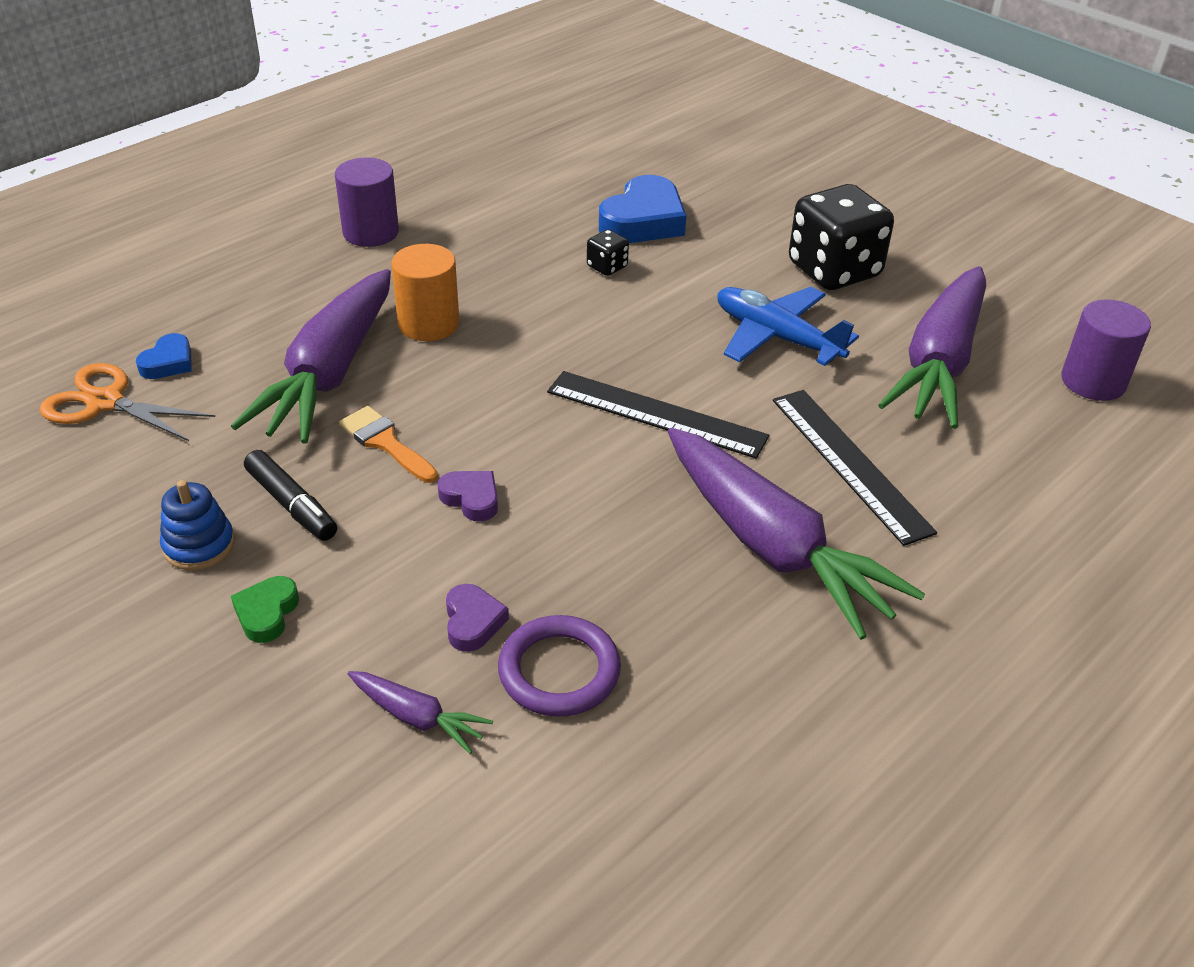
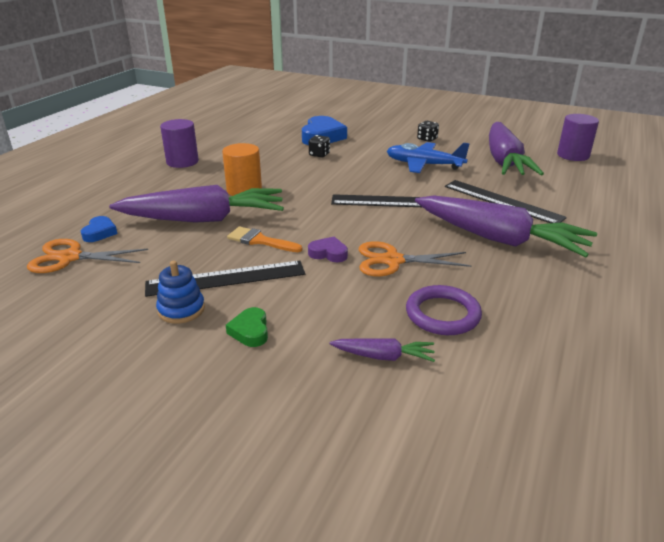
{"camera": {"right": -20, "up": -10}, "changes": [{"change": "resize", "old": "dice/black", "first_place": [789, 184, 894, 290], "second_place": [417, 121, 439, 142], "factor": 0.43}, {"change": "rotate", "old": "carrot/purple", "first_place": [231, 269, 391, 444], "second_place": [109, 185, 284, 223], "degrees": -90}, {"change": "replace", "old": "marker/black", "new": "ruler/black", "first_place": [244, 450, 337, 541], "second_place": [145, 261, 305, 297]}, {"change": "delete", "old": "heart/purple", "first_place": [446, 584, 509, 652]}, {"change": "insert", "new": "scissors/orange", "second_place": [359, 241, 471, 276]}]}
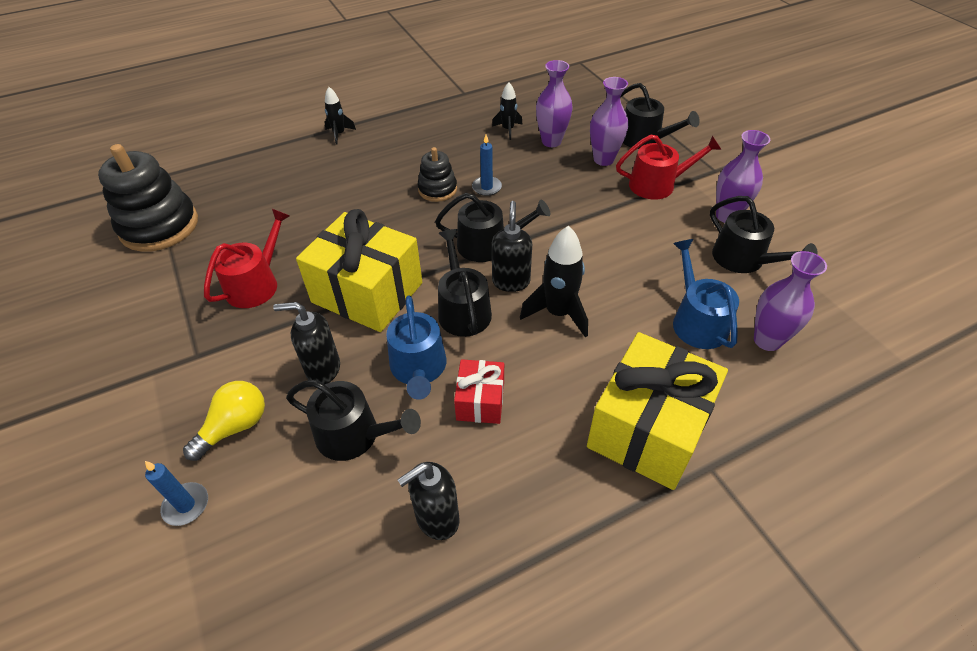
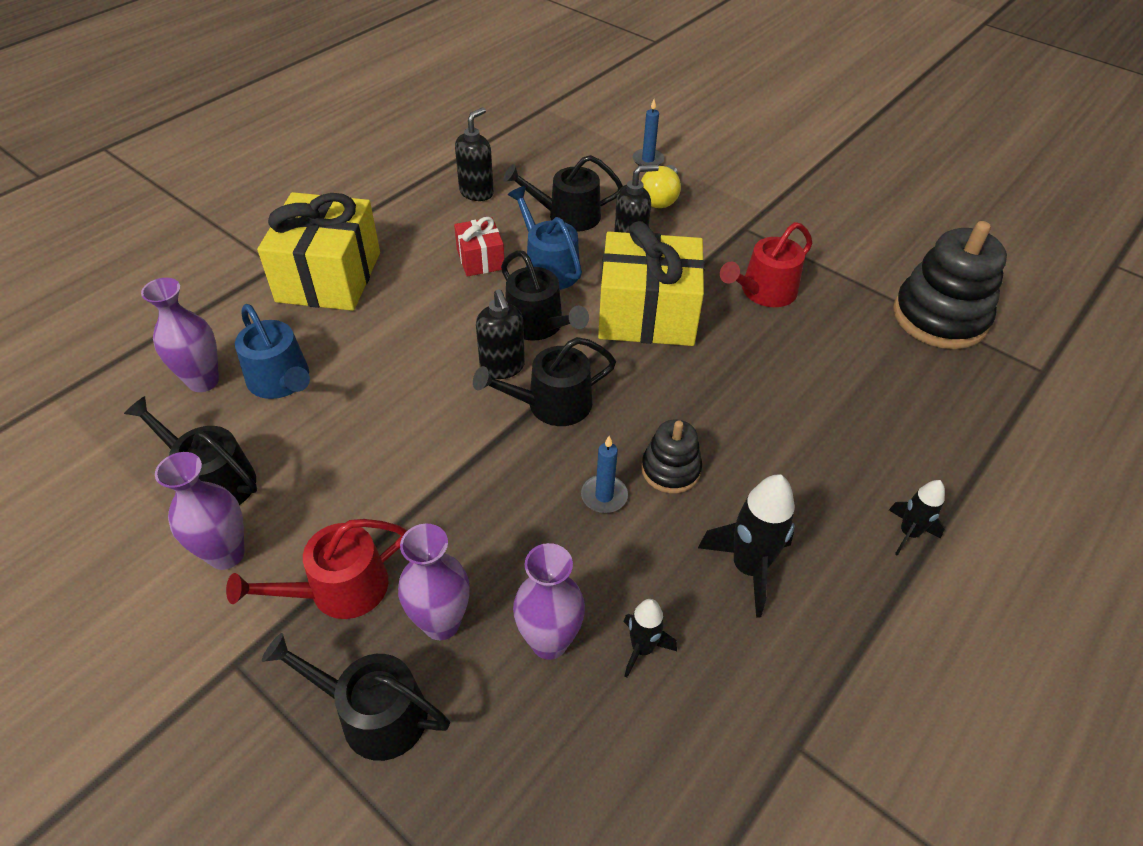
{"camera": {"right": 155, "up": 0}, "changes": [{"change": "rotate", "old": "watering can/red", "first_place": [204, 209, 290, 308], "second_place": [720, 222, 813, 307], "degrees": 45}, {"change": "move", "old": "rocket/black", "first_place": [520, 226, 588, 338], "second_place": [698, 475, 795, 617]}]}
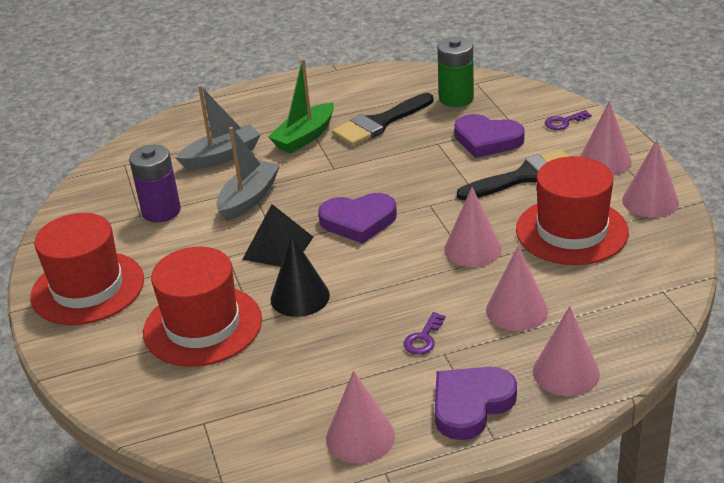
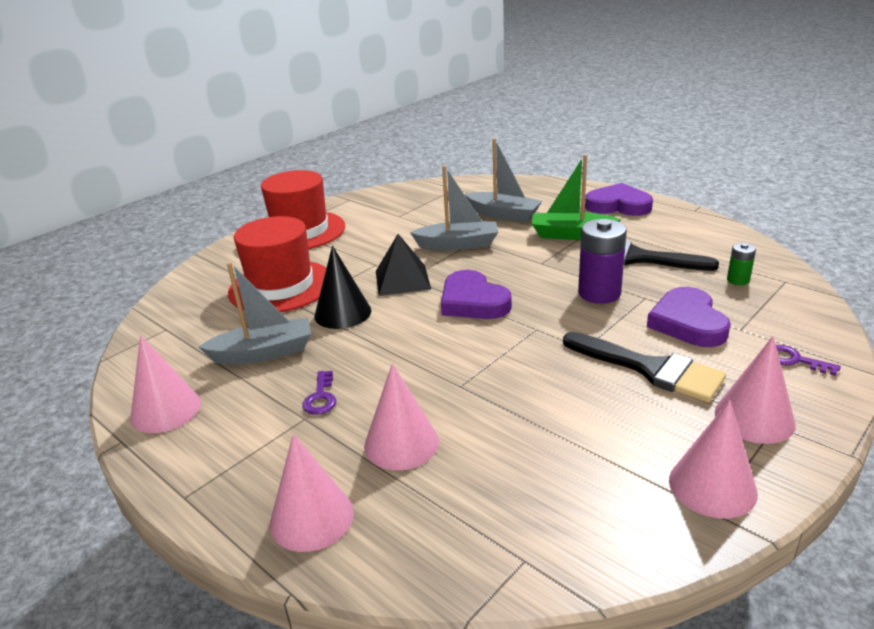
{"camera": {"right": 60, "up": -5}, "changes": [{"change": "resize", "old": "battery/green", "first_place": [437, 37, 474, 107], "second_place": [727, 243, 756, 285], "factor": 0.51}, {"change": "move", "old": "battery/purple", "first_place": [129, 145, 181, 222], "second_place": [578, 219, 627, 304]}, {"change": "delete", "old": "hat/red", "first_place": [516, 156, 629, 265]}, {"change": "delete", "old": "cone/pink", "first_place": [444, 187, 502, 267]}, {"change": "rotate", "old": "key/purple", "first_place": [404, 312, 445, 355], "second_place": [302, 371, 336, 415], "degrees": -90}, {"change": "move", "old": "heart/purple", "first_place": [435, 367, 517, 440], "second_place": [585, 183, 653, 216]}, {"change": "insert", "new": "boat/grey", "second_place": [199, 262, 311, 364]}]}
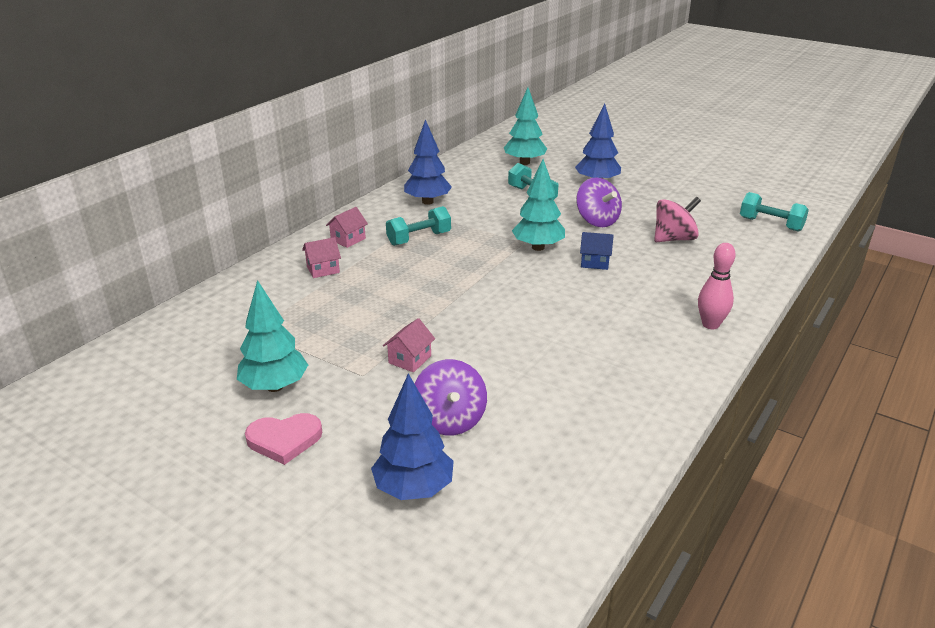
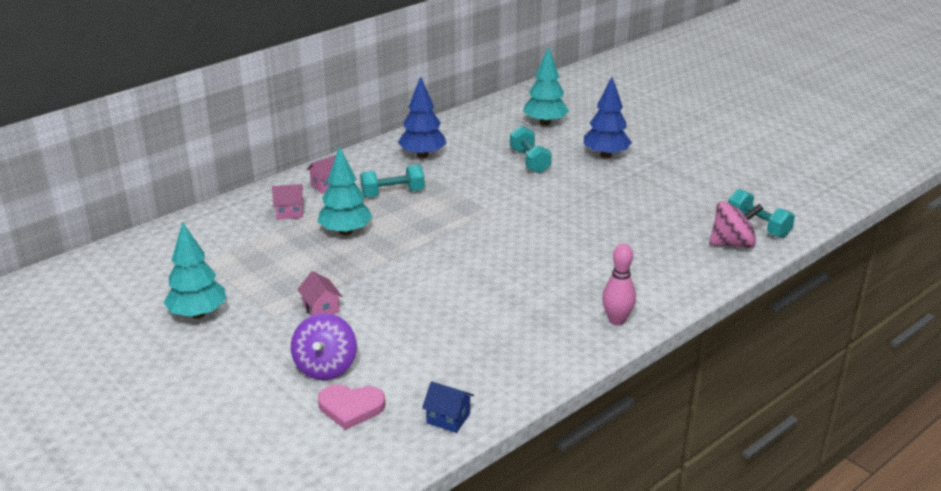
{"camera": {"right": 15, "up": 0}, "changes": [{"change": "move", "old": "tree/turquoise", "first_place": [512, 159, 565, 251], "second_place": [317, 146, 372, 235]}, {"change": "delete", "old": "spinning top/purple", "first_place": [576, 177, 622, 227]}, {"change": "move", "old": "spinning top/pink", "first_place": [654, 197, 701, 242], "second_place": [709, 201, 764, 248]}, {"change": "move", "old": "house/blue", "first_place": [580, 232, 614, 270], "second_place": [422, 381, 474, 433]}, {"change": "rotate", "old": "house/pink", "first_place": [383, 318, 435, 372], "second_place": [297, 271, 343, 316], "degrees": -75}, {"change": "delete", "old": "tree/blue", "first_place": [371, 373, 454, 500]}, {"change": "move", "old": "heart/pink", "first_place": [245, 413, 322, 465], "second_place": [318, 384, 385, 430]}]}
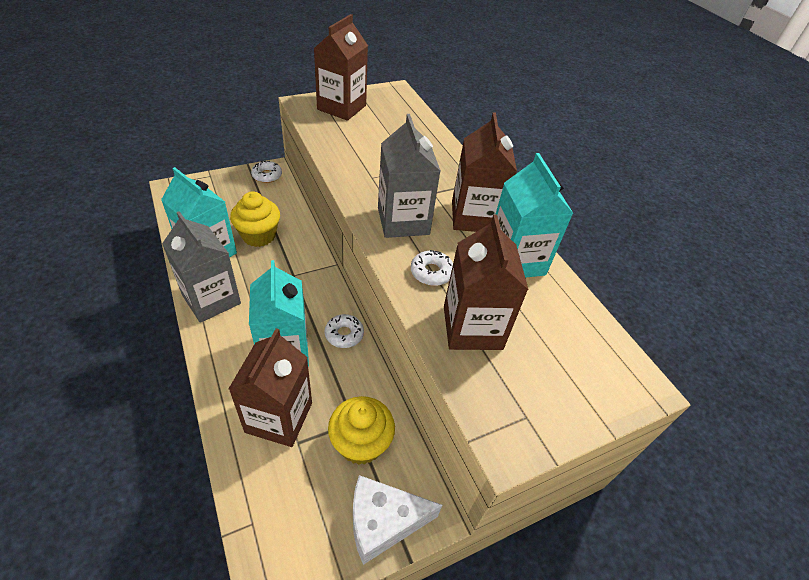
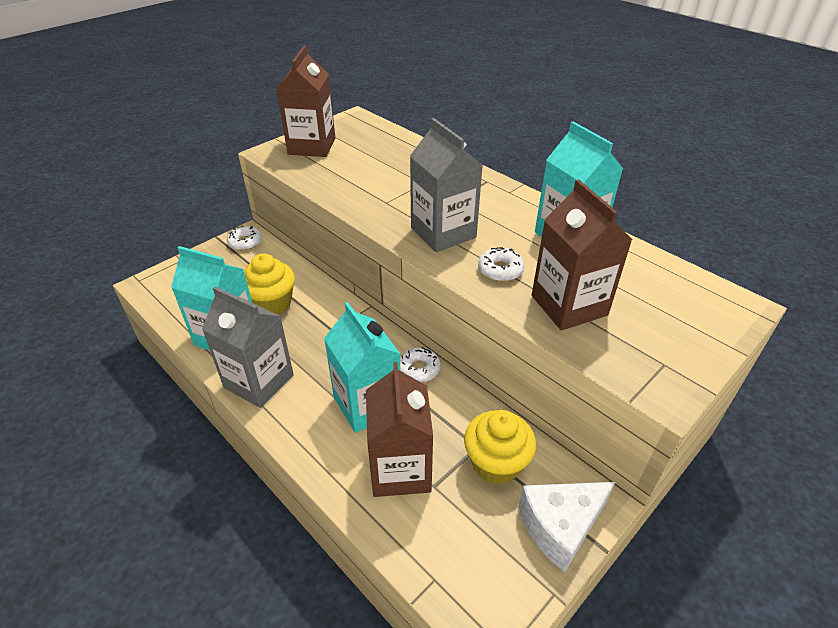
{"camera": {"right": -15, "up": -5}, "changes": [{"change": "delete", "old": "carton/brown", "first_place": [452, 112, 517, 232]}]}
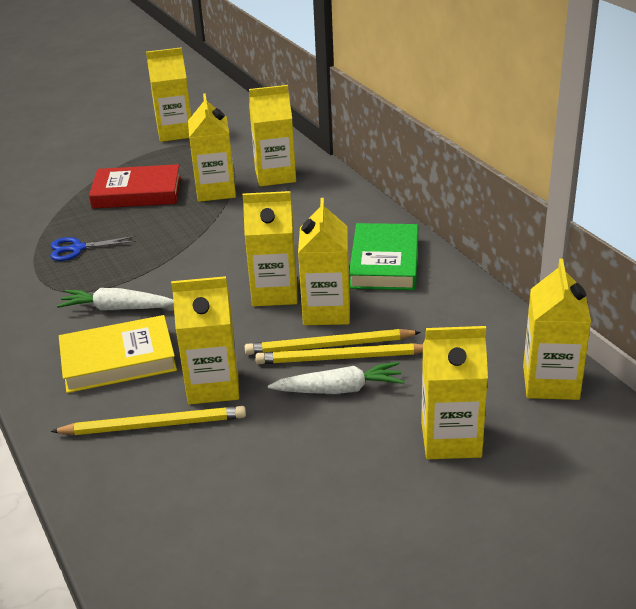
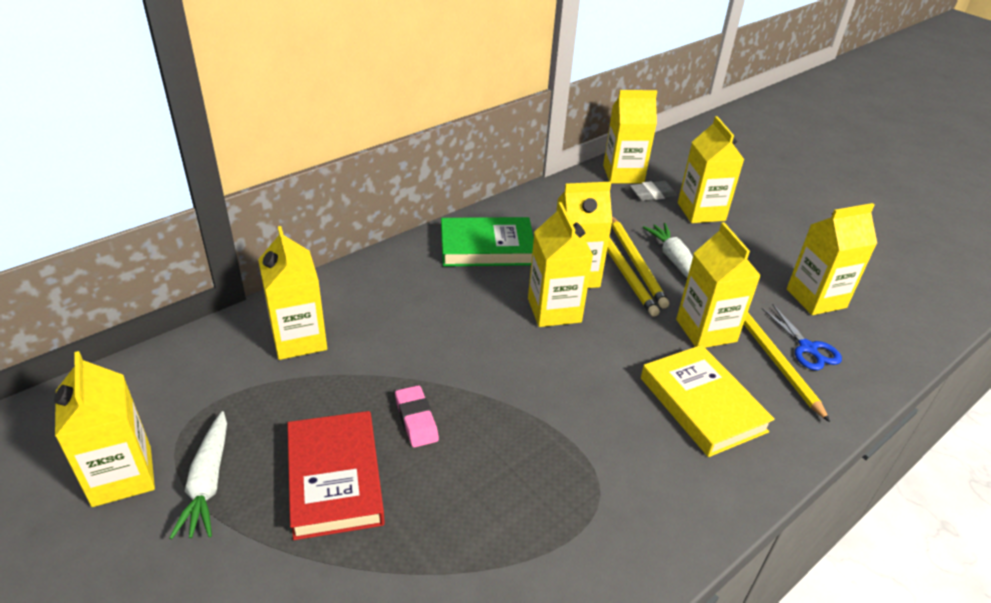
{"camera": {"right": -105, "up": 5}, "changes": [{"change": "move", "old": "carton/yellow", "first_place": [188, 93, 236, 202], "second_place": [787, 203, 877, 315]}, {"change": "move", "old": "scissors/blue", "first_place": [50, 236, 136, 261], "second_place": [762, 304, 842, 370]}, {"change": "move", "old": "carrot/white", "first_place": [57, 288, 174, 310], "second_place": [170, 411, 227, 539]}, {"change": "insert", "new": "eraser/grey", "second_place": [630, 181, 677, 201]}, {"change": "insert", "new": "eraser/pink", "second_place": [395, 385, 439, 448]}]}
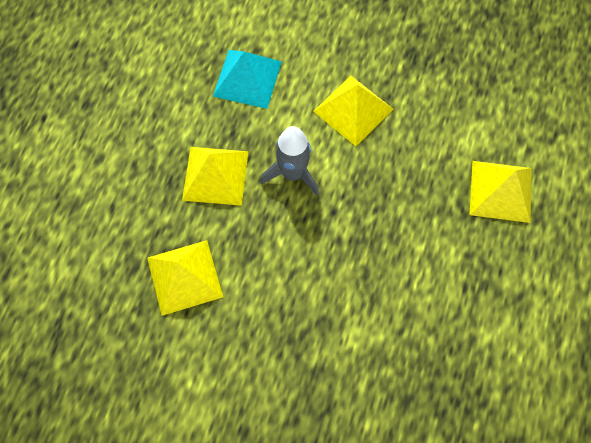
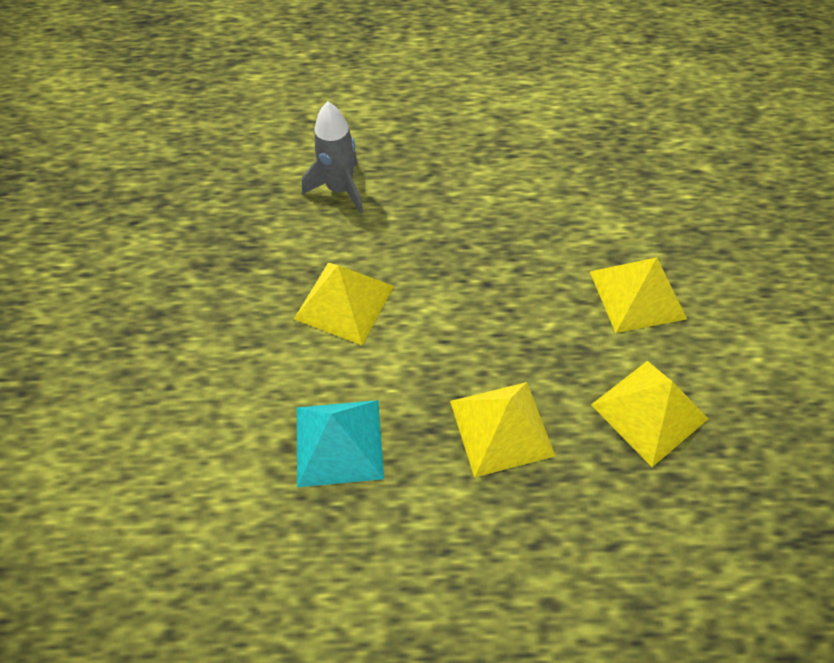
{"camera": {"right": -110, "up": -10}, "changes": [{"change": "move", "old": "rocket/grey", "first_place": [261, 126, 319, 196], "second_place": [302, 101, 363, 214]}, {"change": "move", "old": "pyramid/yellow", "first_place": [470, 161, 532, 223], "second_place": [590, 257, 687, 333]}]}
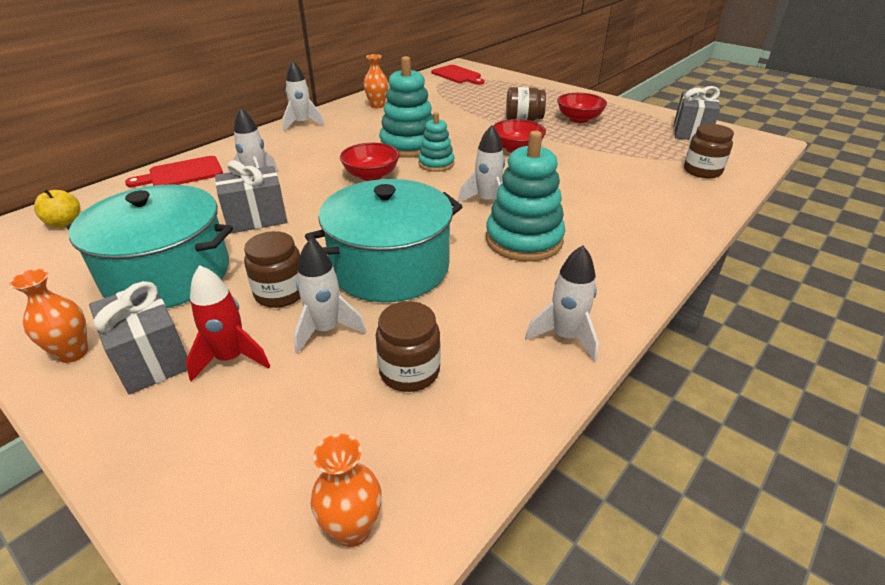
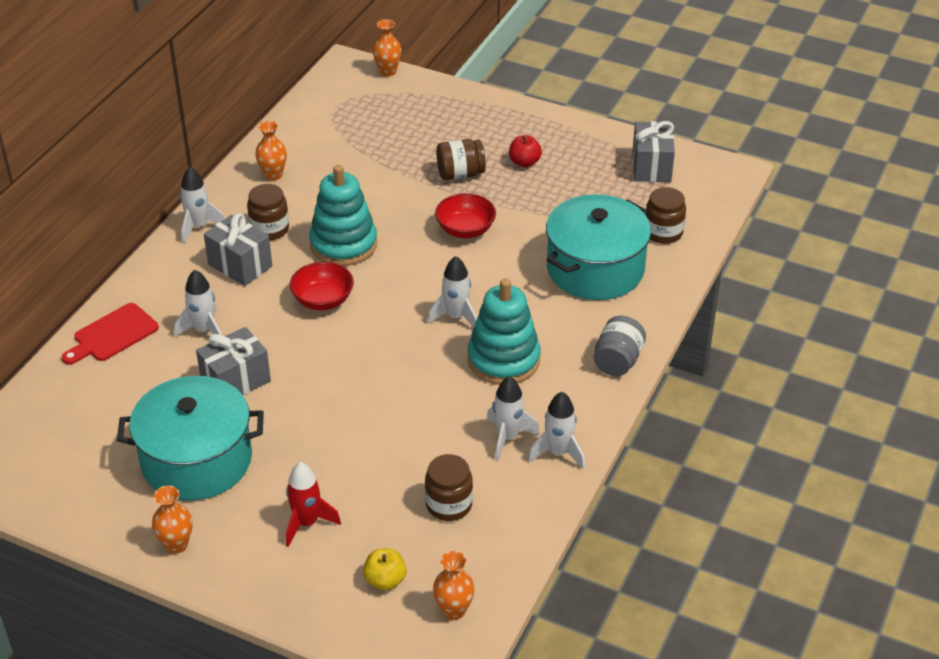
{"camera": {"right": -15, "up": 5}, "changes": [{"change": "delete", "old": "cutting board/red", "first_place": [432, 65, 484, 85]}, {"change": "replace", "old": "bowl/red", "new": "apple/red", "first_place": [557, 93, 607, 123], "second_place": [509, 135, 542, 167]}, {"change": "delete", "old": "stacking toy/turquoise", "first_place": [418, 112, 454, 172]}, {"change": "move", "old": "pot/turquoise", "first_place": [305, 179, 463, 302], "second_place": [546, 194, 651, 300]}, {"change": "move", "old": "apple/yellow", "first_place": [34, 188, 80, 228], "second_place": [363, 548, 407, 590]}, {"change": "move", "old": "jar/brown", "first_place": [244, 231, 300, 308], "second_place": [247, 184, 289, 240]}, {"change": "move", "old": "rocket/white", "first_place": [294, 239, 366, 354], "second_place": [486, 376, 540, 460]}, {"change": "move", "old": "gift/grey", "first_place": [89, 281, 187, 395], "second_place": [204, 213, 272, 286]}, {"change": "insert", "new": "vase/orange", "second_place": [373, 19, 402, 76]}, {"change": "insert", "new": "jar/grey", "second_place": [594, 316, 646, 376]}]}
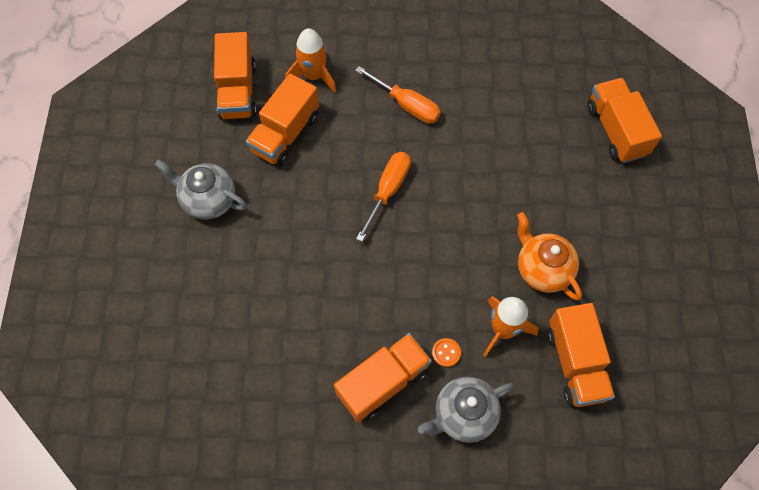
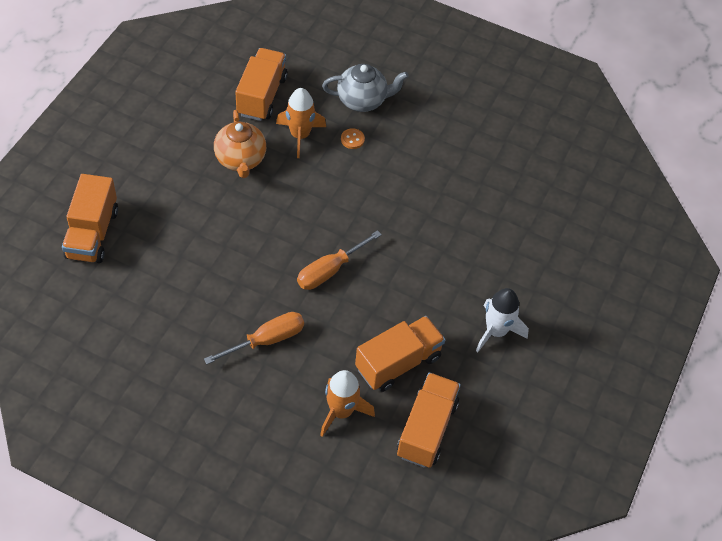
{"camera": {"right": -160, "up": -10}, "changes": [{"change": "rotate", "old": "screwdriver/orange", "first_place": [355, 66, 441, 124], "second_place": [204, 312, 304, 364], "degrees": 90}, {"change": "replace", "old": "teapot/grey", "new": "rocket/white", "first_place": [155, 160, 247, 220], "second_place": [476, 288, 529, 352]}, {"change": "delete", "old": "truck/orange", "first_place": [334, 333, 432, 422]}]}
